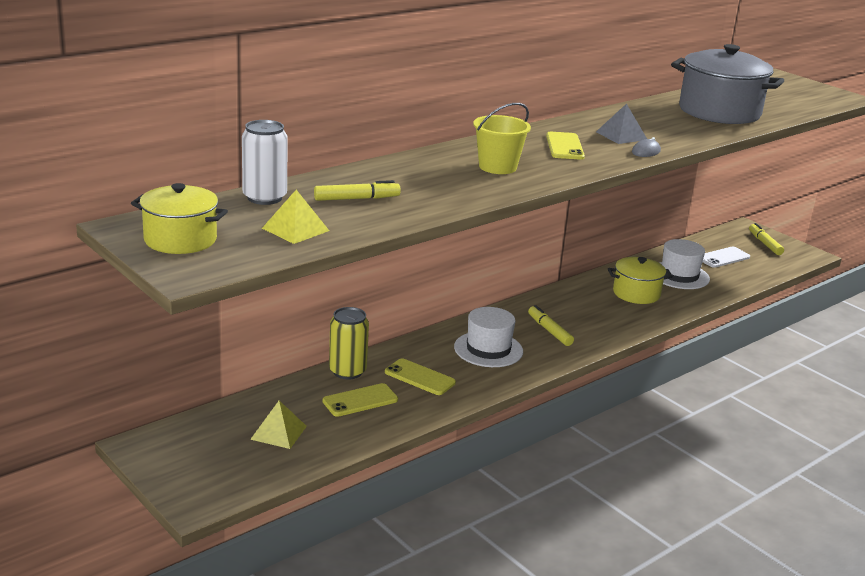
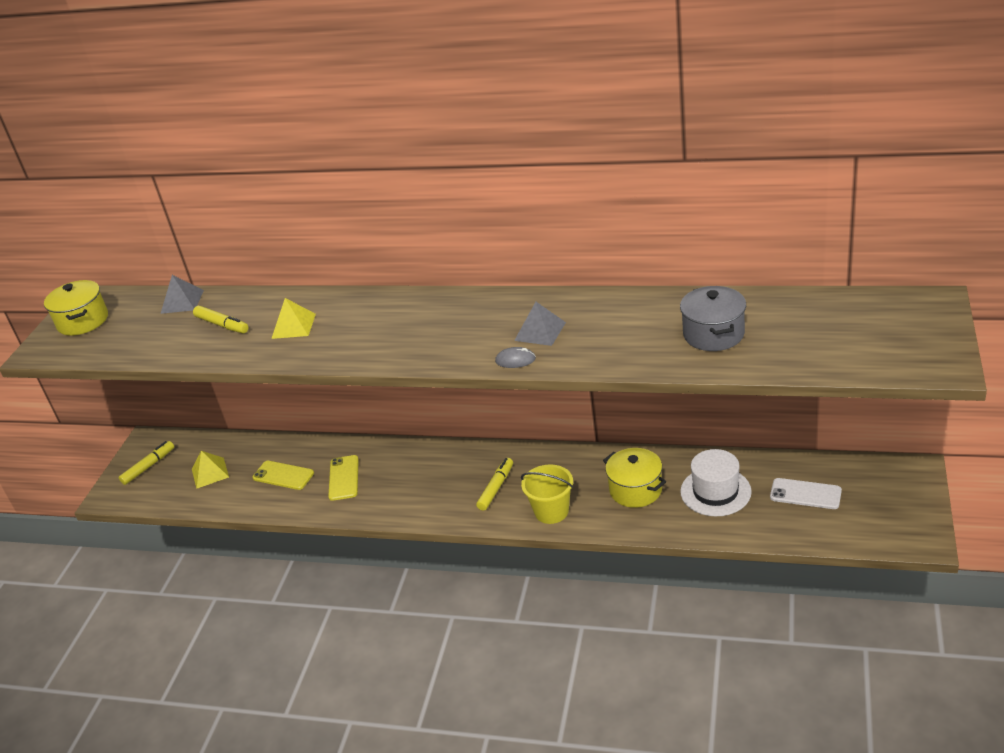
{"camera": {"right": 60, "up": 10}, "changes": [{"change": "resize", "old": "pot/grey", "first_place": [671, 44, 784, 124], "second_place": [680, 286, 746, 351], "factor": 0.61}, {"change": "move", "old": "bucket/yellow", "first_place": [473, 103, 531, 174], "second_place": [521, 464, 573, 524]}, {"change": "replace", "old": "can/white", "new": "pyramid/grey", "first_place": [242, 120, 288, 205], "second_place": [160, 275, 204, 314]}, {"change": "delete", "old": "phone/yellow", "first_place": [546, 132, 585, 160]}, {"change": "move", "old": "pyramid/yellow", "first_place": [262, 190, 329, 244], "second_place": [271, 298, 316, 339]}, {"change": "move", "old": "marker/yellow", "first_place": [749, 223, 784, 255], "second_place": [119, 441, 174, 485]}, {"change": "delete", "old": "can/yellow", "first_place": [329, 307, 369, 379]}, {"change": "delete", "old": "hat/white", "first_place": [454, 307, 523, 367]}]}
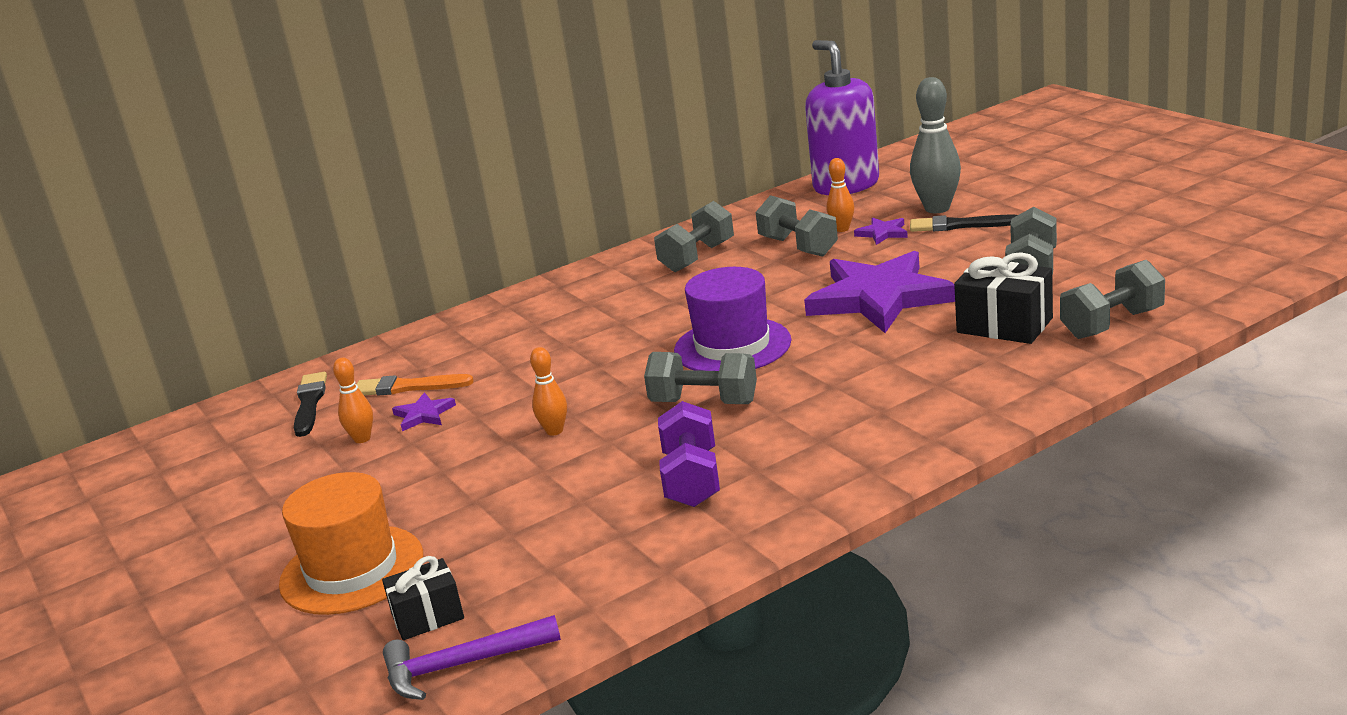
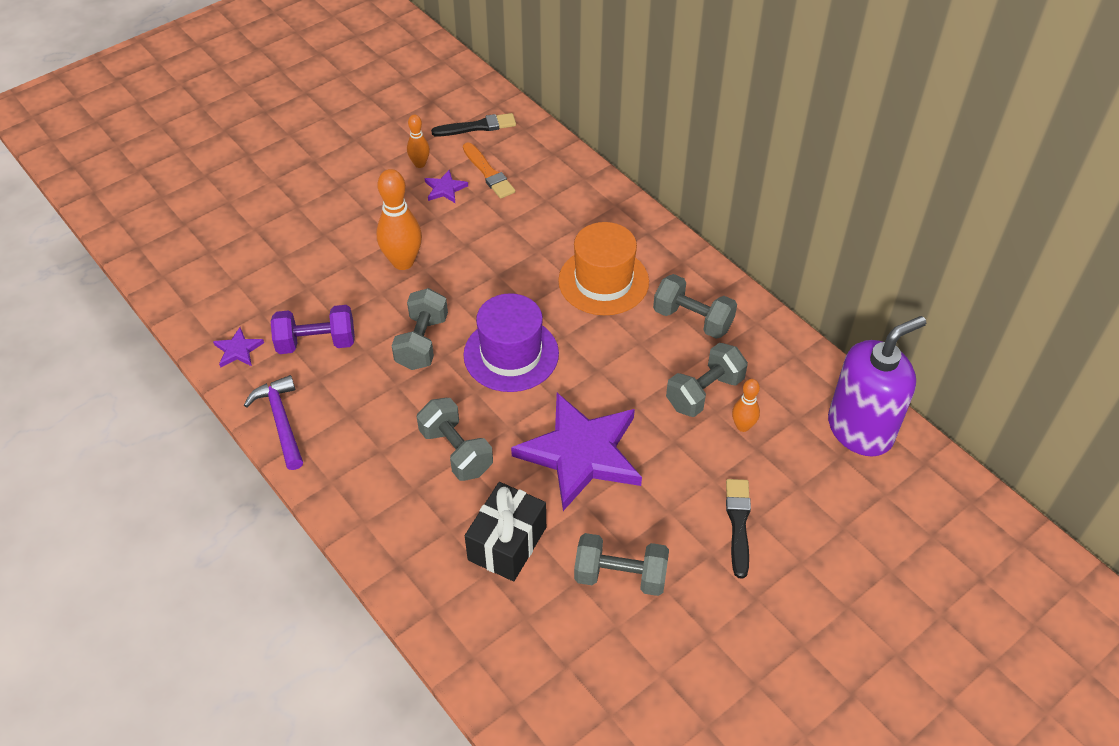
{"camera": {"right": 80, "up": 25}, "changes": [{"change": "delete", "old": "bowling pin/grey", "first_place": [910, 77, 961, 213]}, {"change": "move", "old": "star/purple", "first_place": [854, 217, 908, 245], "second_place": [213, 327, 264, 368]}, {"change": "move", "old": "dumbbell/grey", "first_place": [1060, 260, 1165, 339], "second_place": [417, 398, 493, 481]}, {"change": "resize", "old": "bowling pin/orange", "first_place": [530, 347, 567, 436], "second_place": [376, 169, 422, 270], "factor": 1.82}, {"change": "rotate", "old": "brush/orange", "first_place": [356, 374, 474, 396], "second_place": [463, 143, 515, 199], "degrees": 150}, {"change": "move", "old": "hat/orange", "first_place": [279, 472, 423, 615], "second_place": [558, 222, 649, 315]}, {"change": "delete", "old": "gift/black", "first_place": [382, 556, 464, 640]}, {"change": "move", "old": "hammer/purple", "first_place": [383, 615, 561, 700], "second_place": [244, 375, 303, 470]}]}
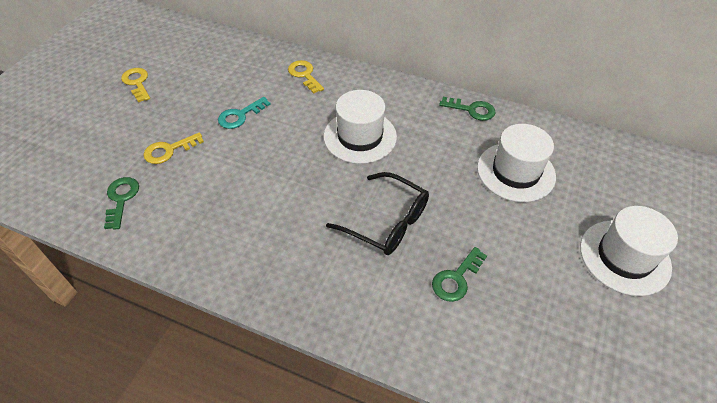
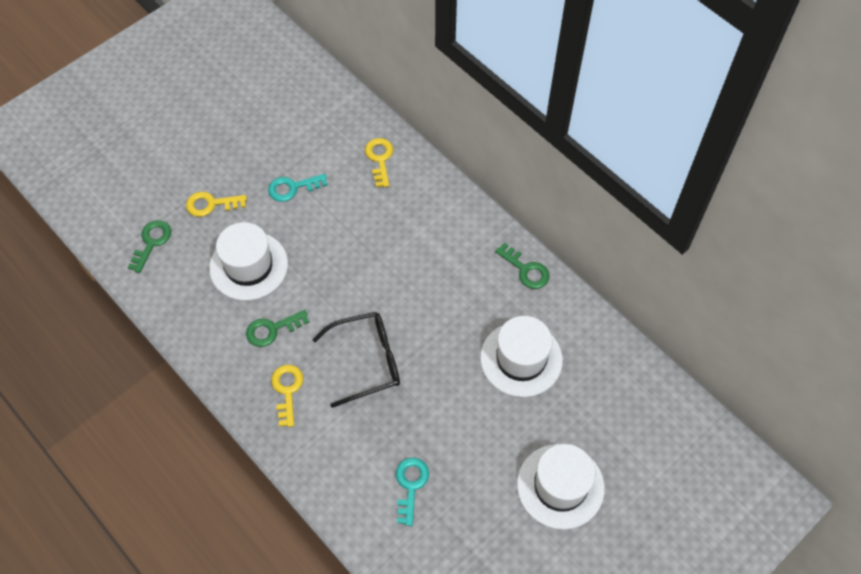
{"camera": {"right": 25, "up": 10}, "changes": [{"change": "move", "old": "key/yellow", "first_place": [121, 68, 150, 102], "second_place": [271, 365, 303, 427]}, {"change": "move", "old": "hat/white", "first_place": [323, 90, 397, 164], "second_place": [209, 222, 288, 301]}, {"change": "rotate", "old": "glasses/black", "first_place": [326, 172, 429, 255], "second_place": [312, 312, 400, 408], "degrees": -75}, {"change": "move", "old": "key/green", "first_place": [432, 247, 487, 302], "second_place": [246, 310, 309, 347]}, {"change": "insert", "new": "key/turquoise", "second_place": [396, 457, 429, 526]}]}
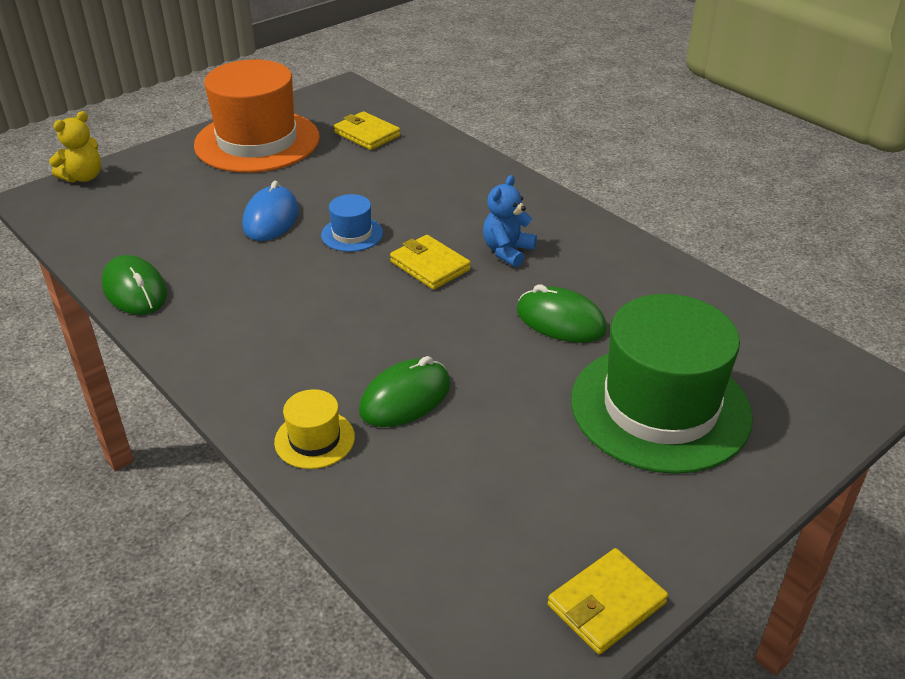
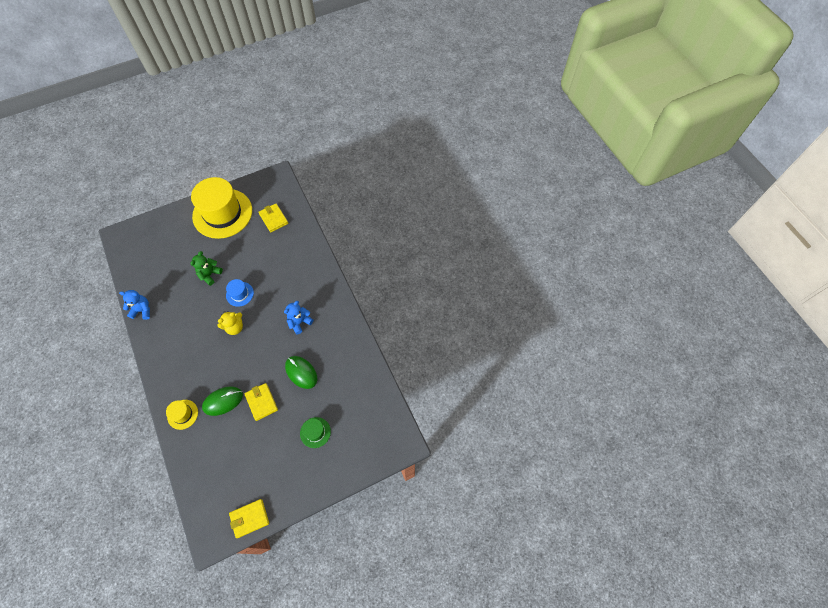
{"camera": {"right": 15, "up": 25}, "changes": [{"change": "recolor", "old": "hat/orange", "new": "hat/yellow", "first_place": [194, 59, 320, 173], "second_place": [191, 177, 252, 239]}, {"change": "move", "old": "teddy bear/yellow", "first_place": [49, 111, 101, 183], "second_place": [217, 311, 243, 335]}, {"change": "replace", "old": "mouse/blue", "new": "teddy bear/green", "first_place": [243, 181, 299, 241], "second_place": [190, 251, 223, 286]}, {"change": "move", "old": "wallet/yellow", "first_place": [390, 235, 471, 290], "second_place": [244, 383, 278, 421]}, {"change": "replace", "old": "mouse/green", "new": "teddy bear/blue", "first_place": [101, 255, 167, 315], "second_place": [119, 290, 150, 320]}, {"change": "resize", "old": "hat/green", "first_place": [571, 294, 753, 474], "second_place": [300, 417, 331, 448], "factor": 0.43}]}
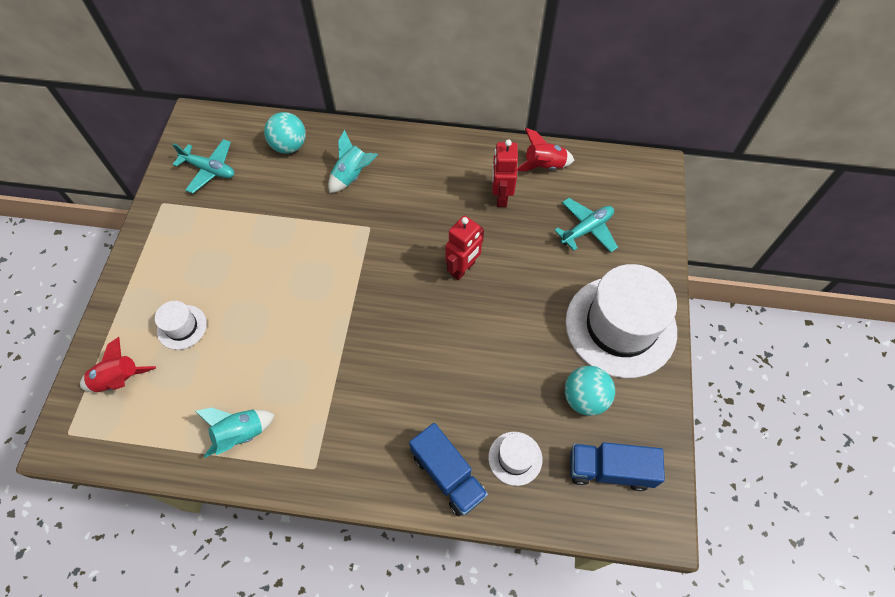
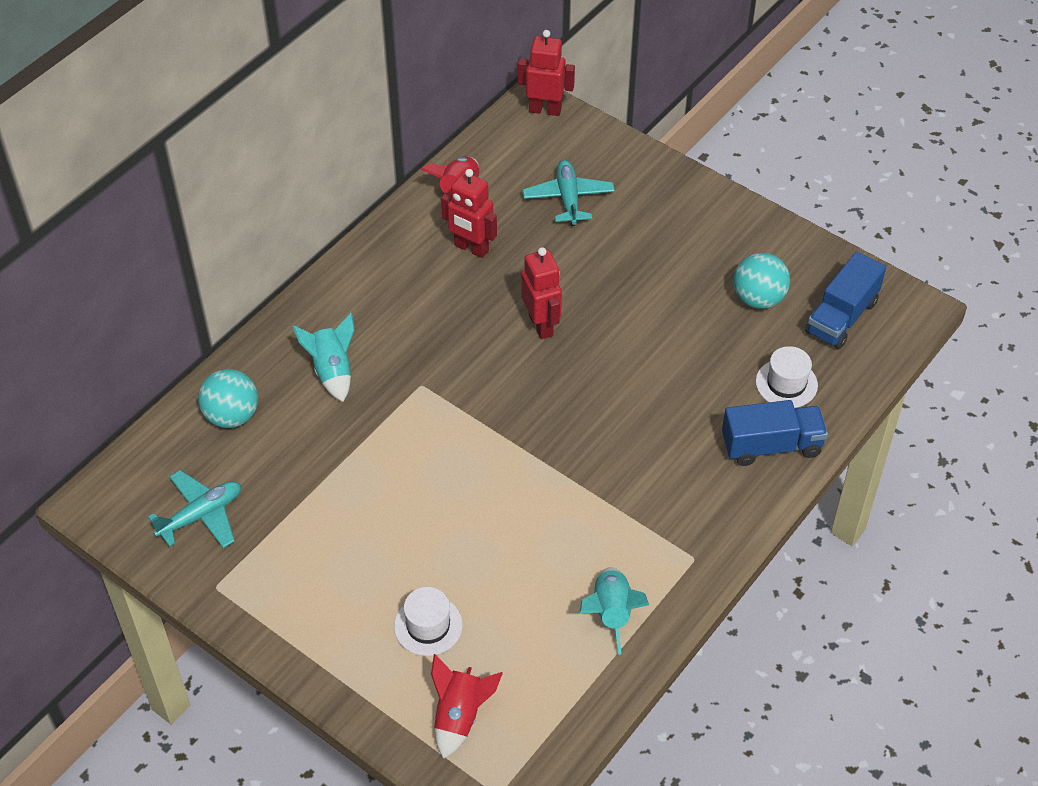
{"camera": {"right": -60, "up": -10}, "changes": [{"change": "delete", "old": "hat/white", "first_place": [566, 264, 677, 378]}, {"change": "insert", "new": "robot/red", "second_place": [518, 30, 575, 116]}]}
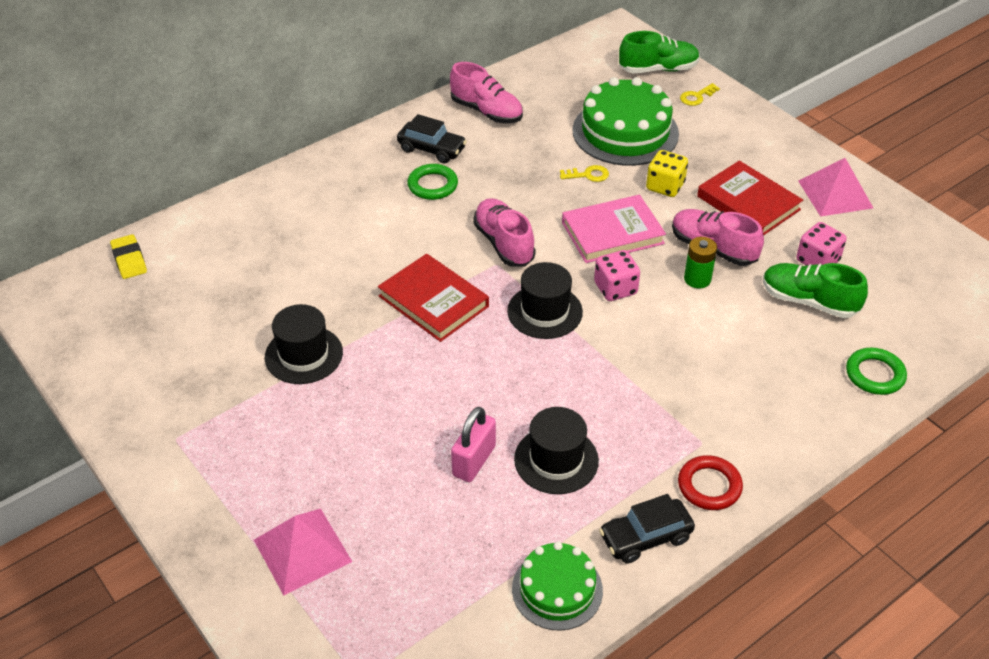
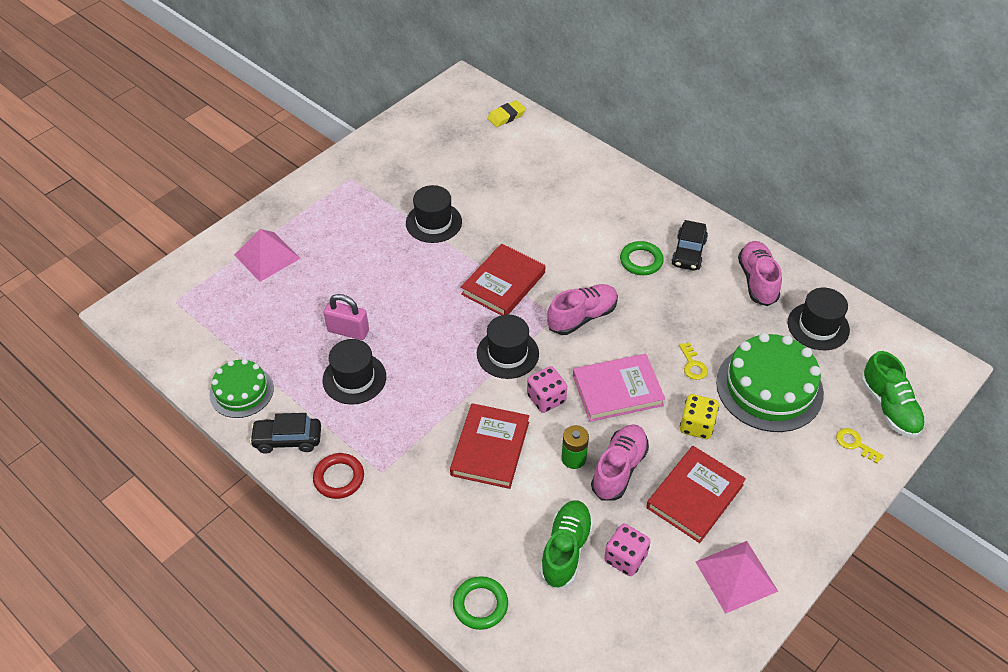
{"camera": {"right": 80, "up": 5}, "changes": [{"change": "rotate", "old": "shoe/pink", "first_place": [450, 62, 523, 123], "second_place": [738, 241, 782, 306], "degrees": 150}, {"change": "rotate", "old": "book/pink", "first_place": [562, 195, 666, 263], "second_place": [573, 354, 665, 422], "degrees": -75}, {"change": "rotate", "old": "car/black", "first_place": [599, 494, 695, 564], "second_place": [249, 413, 321, 454], "degrees": -60}, {"change": "insert", "new": "hat/black", "second_place": [787, 288, 850, 350]}, {"change": "insert", "new": "book/red", "second_place": [450, 403, 529, 489]}]}
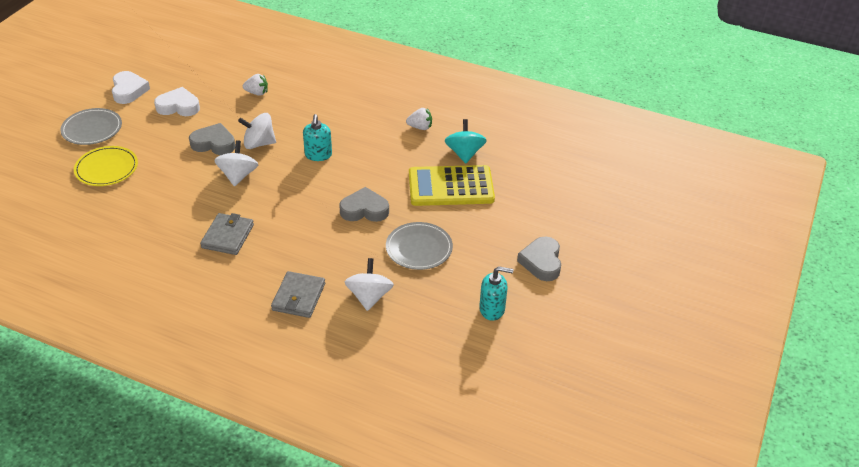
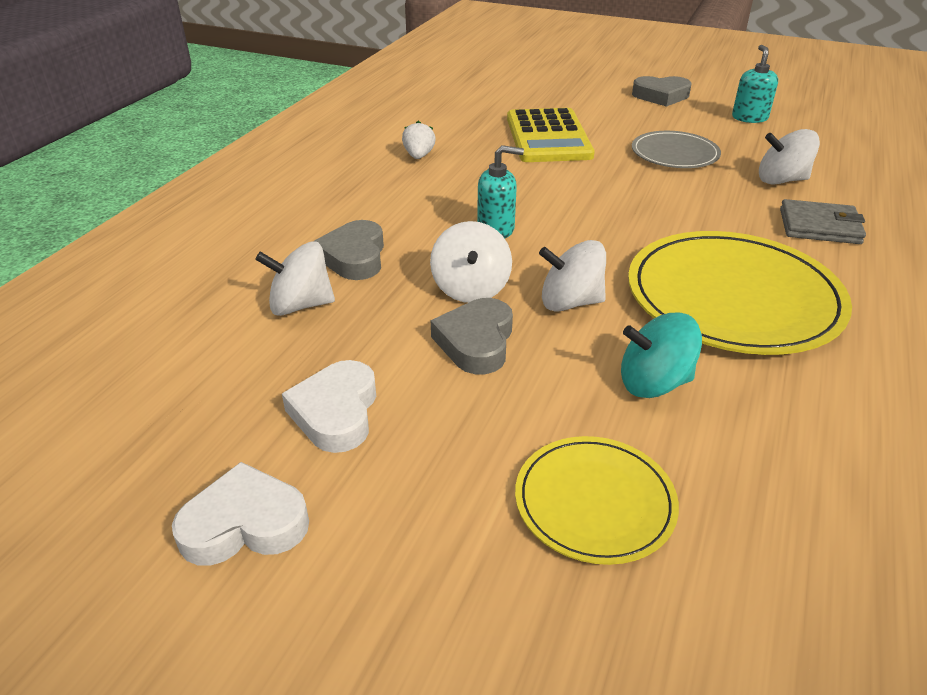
{"camera": {"right": -90, "up": -5}, "changes": [{"change": "replace", "old": "strawberry/white", "new": "spinning top/white", "first_place": [243, 74, 268, 96], "second_place": [255, 241, 335, 316]}, {"change": "delete", "old": "plate/grey", "first_place": [60, 108, 122, 145]}, {"change": "move", "old": "spinning top/turquoise", "first_place": [445, 119, 487, 163], "second_place": [621, 313, 702, 398]}, {"change": "move", "old": "heart/grey", "first_place": [339, 187, 389, 222], "second_place": [314, 220, 384, 280]}, {"change": "replace", "old": "wallet/grey", "new": "plate/yellow", "first_place": [200, 213, 254, 255], "second_place": [628, 231, 852, 355]}]}
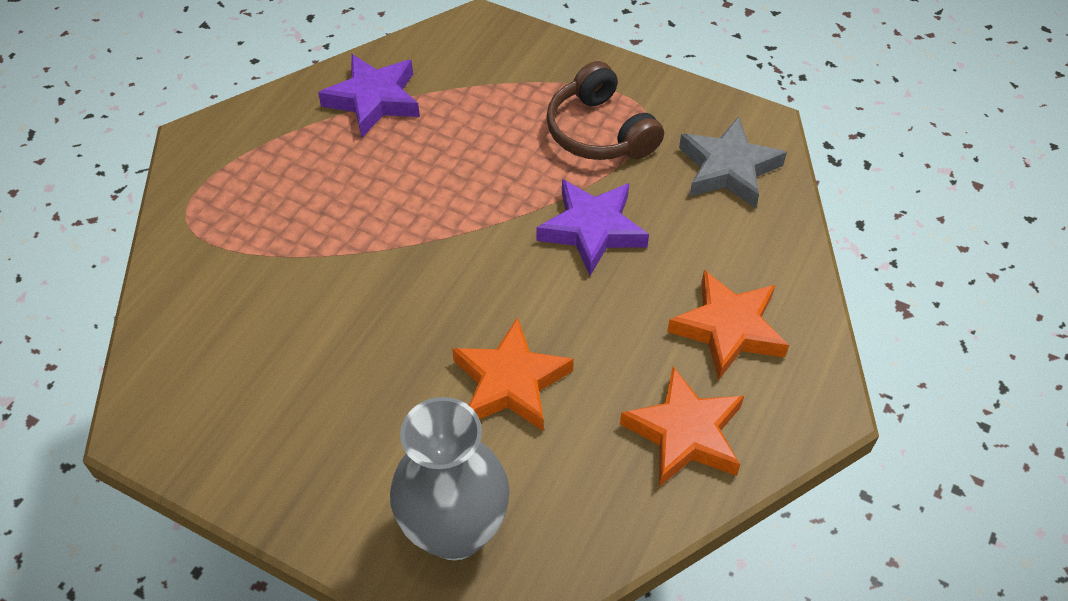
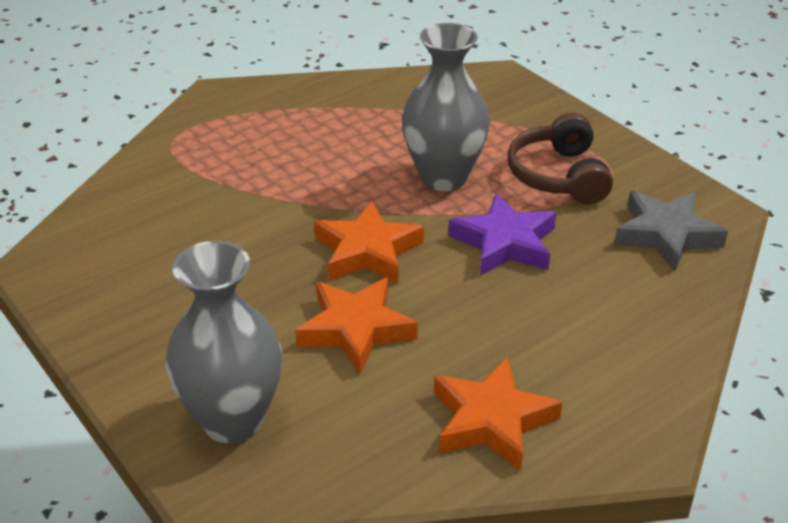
{"camera": {"right": 25, "up": -15}, "changes": [{"change": "delete", "old": "star/purple", "first_place": [318, 54, 420, 137]}, {"change": "move", "old": "star/orange", "first_place": [667, 270, 789, 380], "second_place": [314, 201, 424, 284]}, {"change": "insert", "new": "vase/grey", "second_place": [402, 23, 490, 191]}]}
